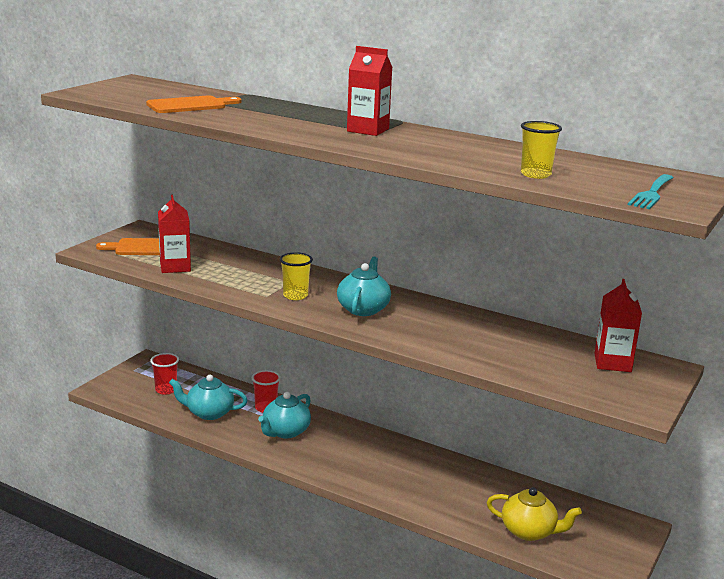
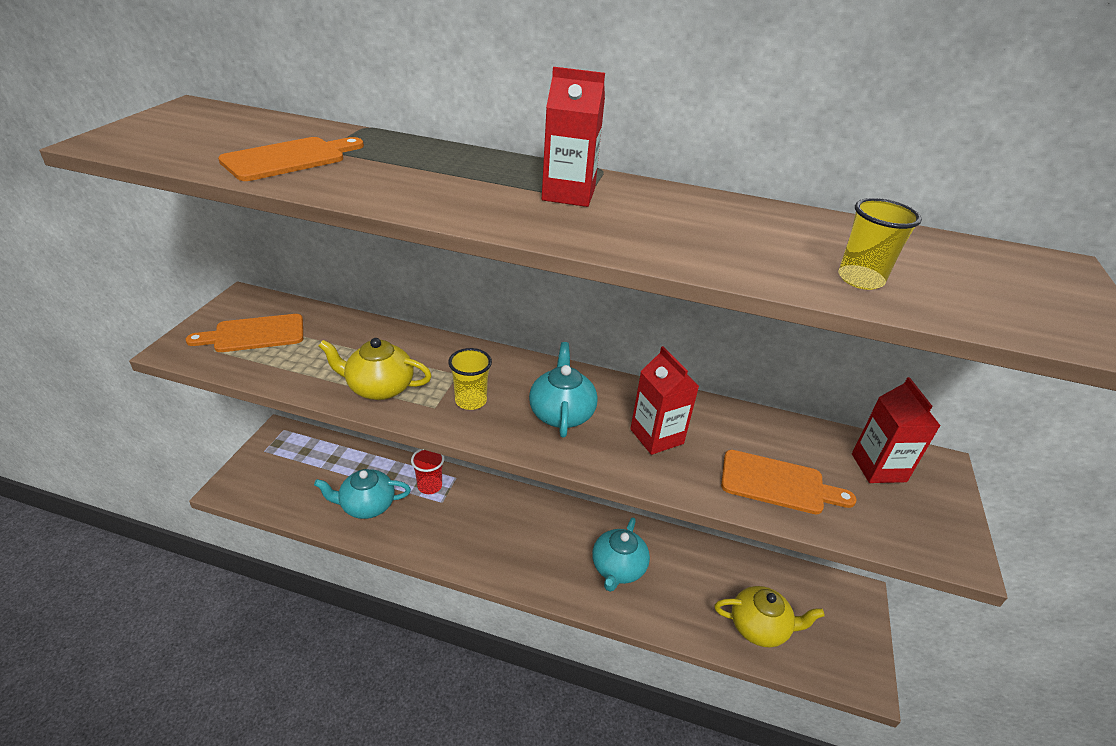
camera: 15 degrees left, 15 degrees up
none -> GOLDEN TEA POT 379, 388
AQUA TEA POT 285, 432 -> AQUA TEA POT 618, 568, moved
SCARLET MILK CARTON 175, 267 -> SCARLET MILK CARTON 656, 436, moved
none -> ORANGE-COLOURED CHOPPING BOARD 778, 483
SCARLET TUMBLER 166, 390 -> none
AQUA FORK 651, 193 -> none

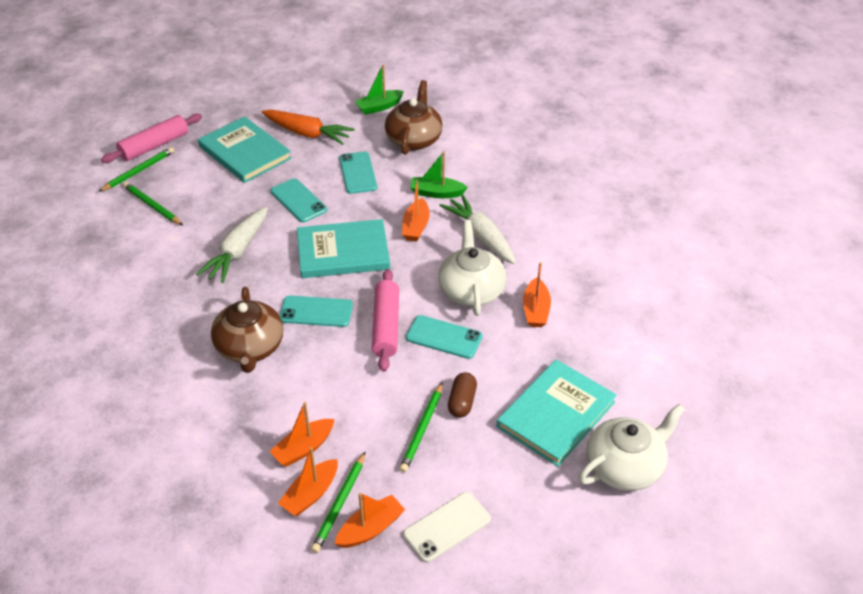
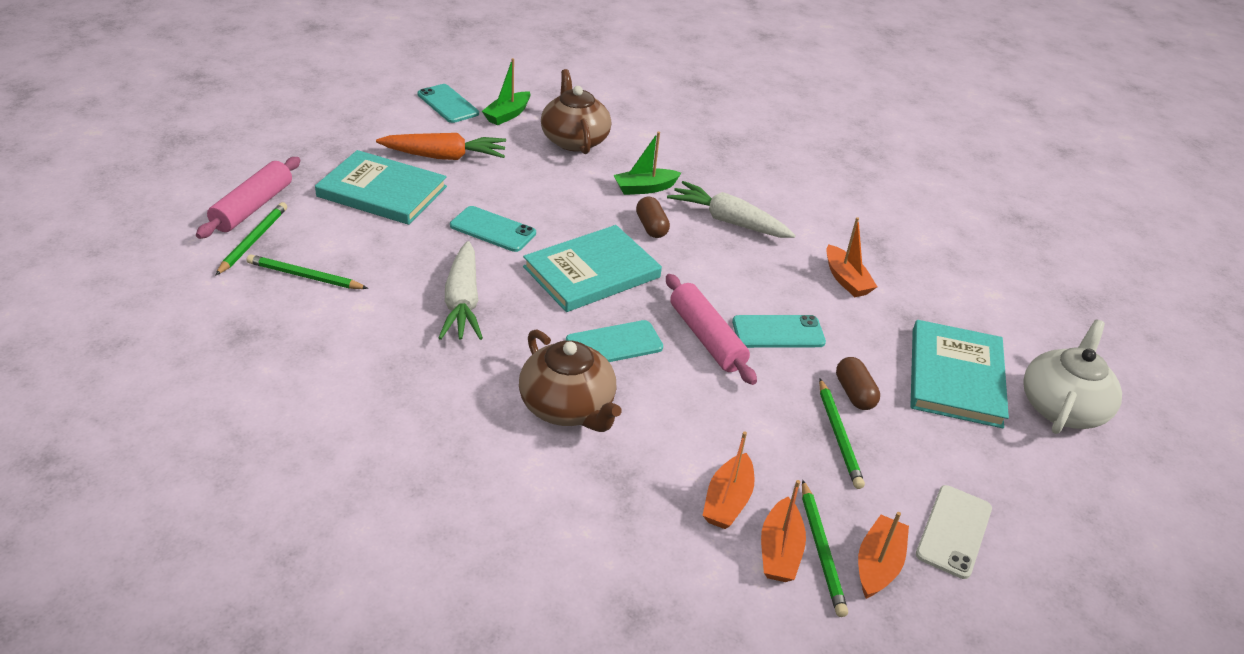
camera: 30 degrees left, 5 degrees down
AQUA MOBILE PHONE 358, 173 -> AQUA MOBILE PHONE 448, 104, moved
ORANGE-COLOURED SAILBOAT 416, 227 -> DARK BROWN PILL 651, 227
SNOW-WHITE TEA POT 471, 290 -> none

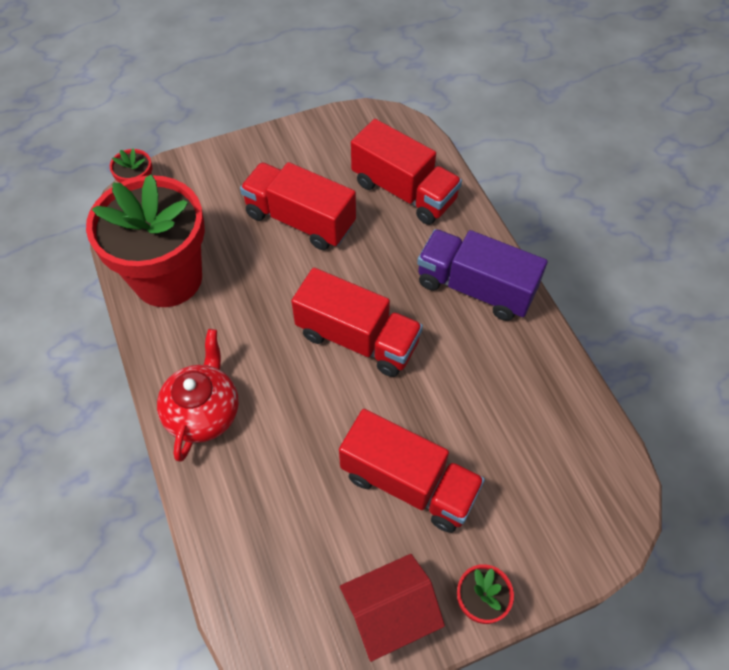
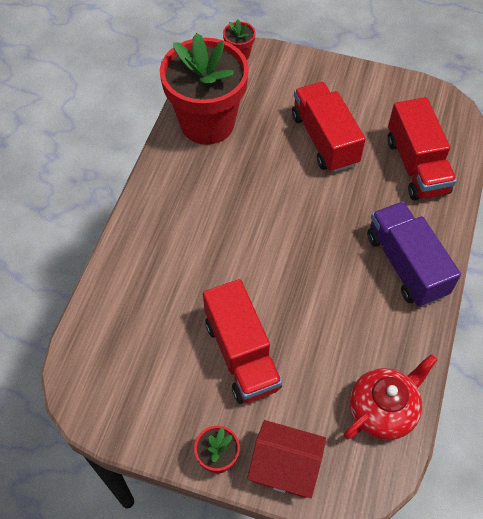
camera: 40 degrees right, 0 degrees up
SCARLET HOUSE 390, 613 -> SCARLET HOUSE 285, 467, moved
SCARLET TEA POT 204, 412 -> SCARLET TEA POT 383, 410, moved
SCARLET LORRY 357, 338 -> none

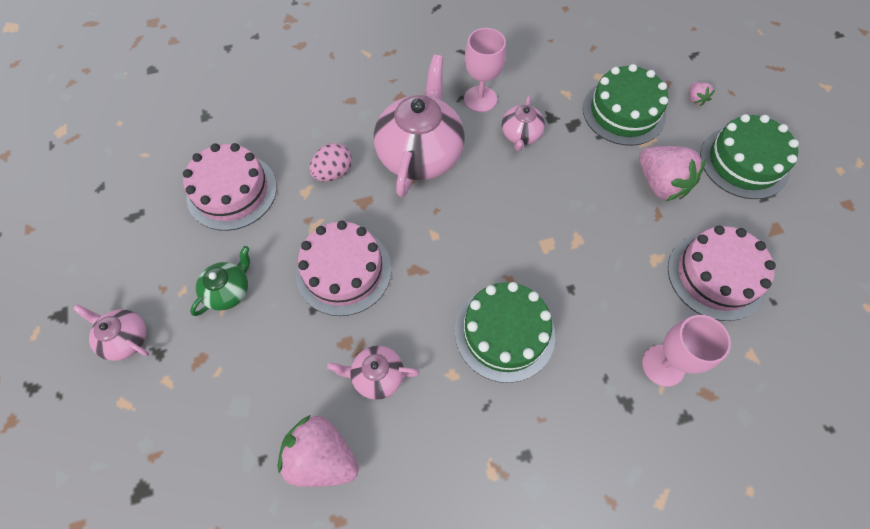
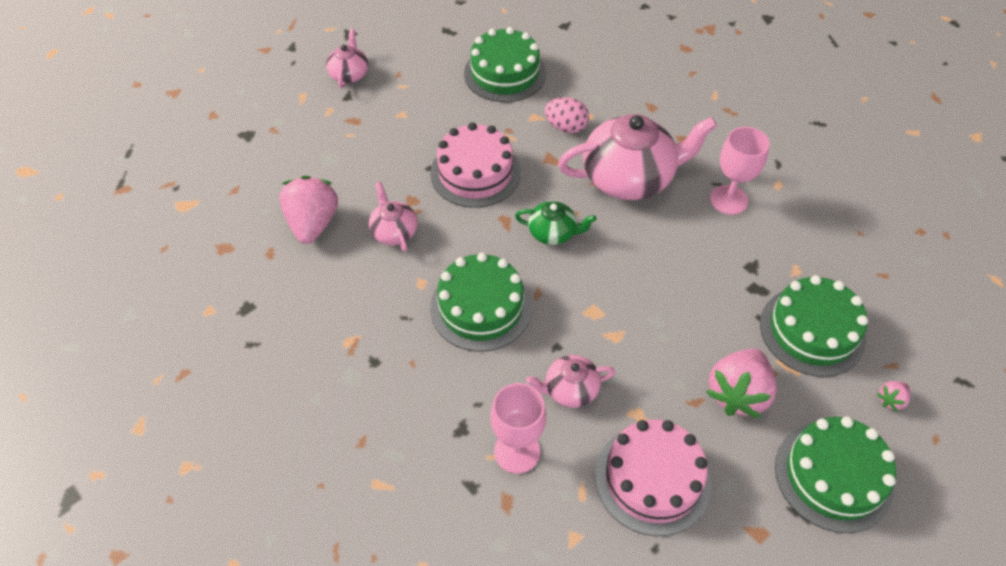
camera: 65 degrees right, 10 degrees down
PINK LAYER CAKE 232, 191 -> LEAF-GREEN LAYER CAKE 505, 73
LEAF-GREEN TEA POT 229, 291 -> LEAF-GREEN TEA POT 553, 233, moved
PINK TEA POT 520, 135 -> PINK TEA POT 570, 389, moved

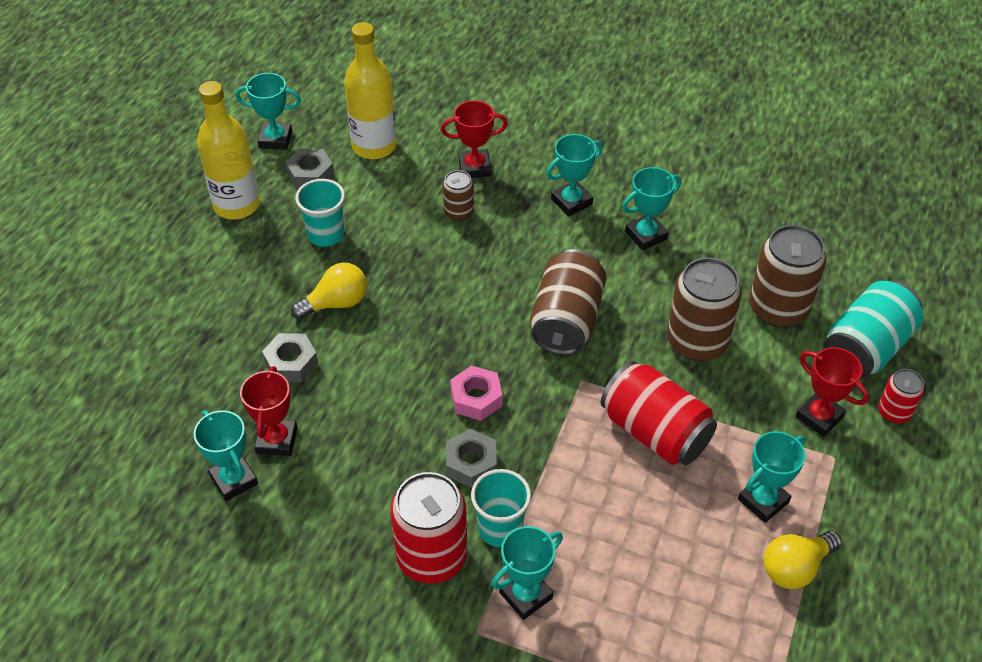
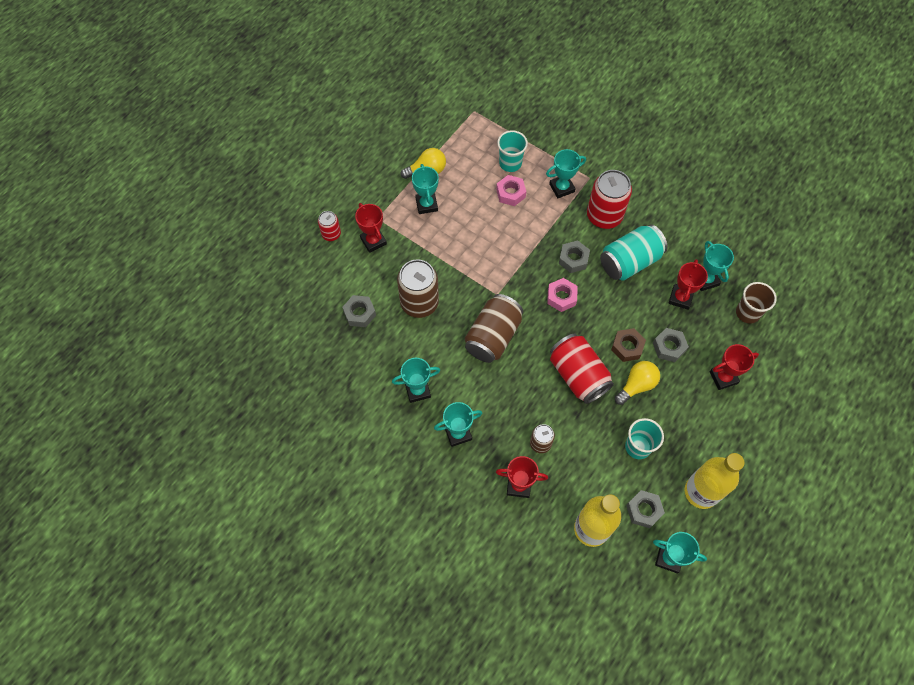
camera: 165 degrees left, 15 degrees up
DARK BROWN CAN 778, 308 -> GRAY HEXAGON NUT 360, 313
AQUA TROPHY 763, 501 -> AQUA TROPHY 426, 204, 75 degrees counterclockwise
none -> PINK HEXAGON NUT 510, 193
AQUA TUMBLER 500, 528 -> AQUA TUMBLER 510, 163, moved
SCARLET CAN 655, 432 -> SCARLET CAN 578, 375, moved
AQUA CAN 866, 348 -> AQUA CAN 629, 262, moved
none -> DARK BROWN HEXAGON NUT 627, 347
GOLDEN BULB 336, 303 -> GOLDEN BULB 636, 385, 150 degrees clockwise
none -> SCARLET TROPHY 723, 377
none -> DARK BROWN TUMBLER 747, 313

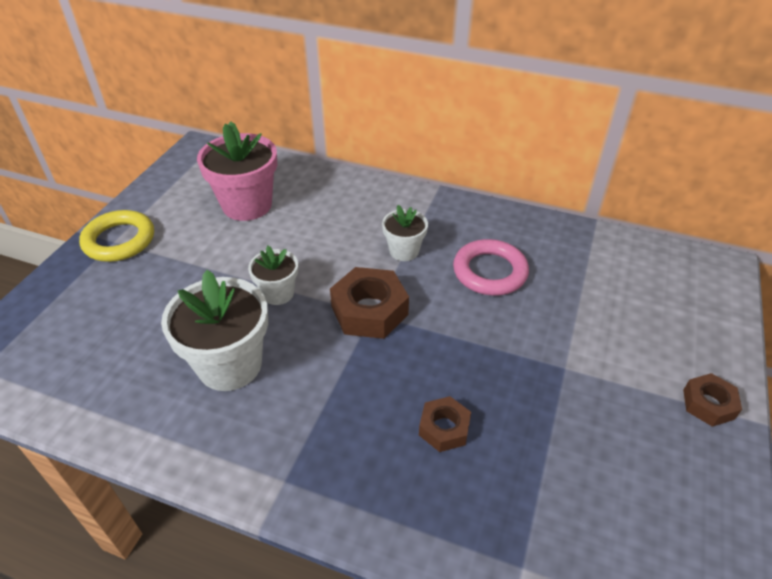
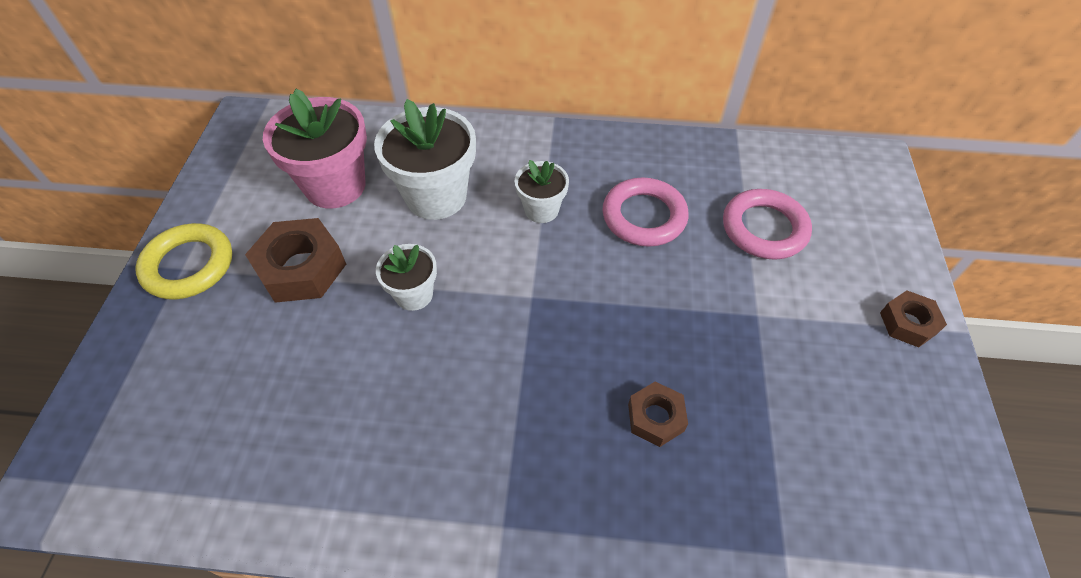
camera: 15 degrees left, 10 degrees up
DARK BROWN HEXAGON NUT 369, 311 -> DARK BROWN HEXAGON NUT 301, 268, moved
SNOW-WHITE FLOWER POT 230, 365 -> SNOW-WHITE FLOWER POT 436, 196, moved
none -> PINK RING 764, 228

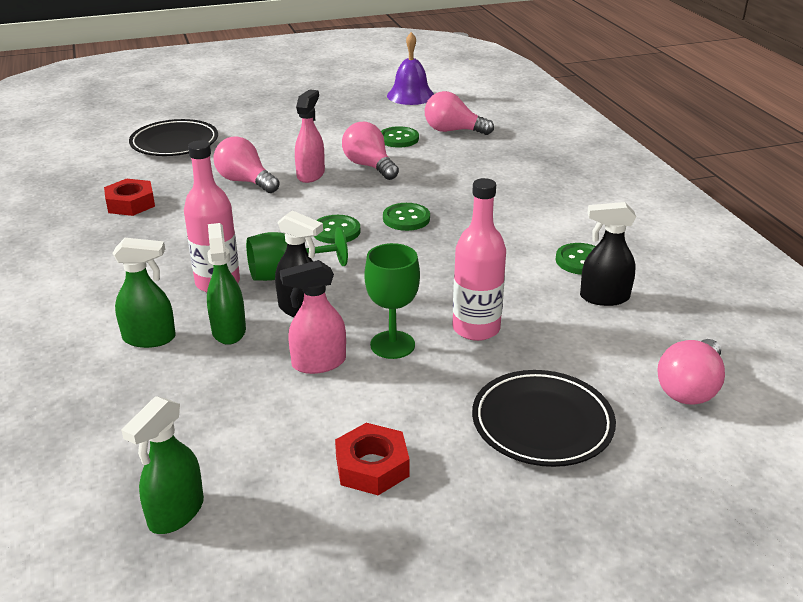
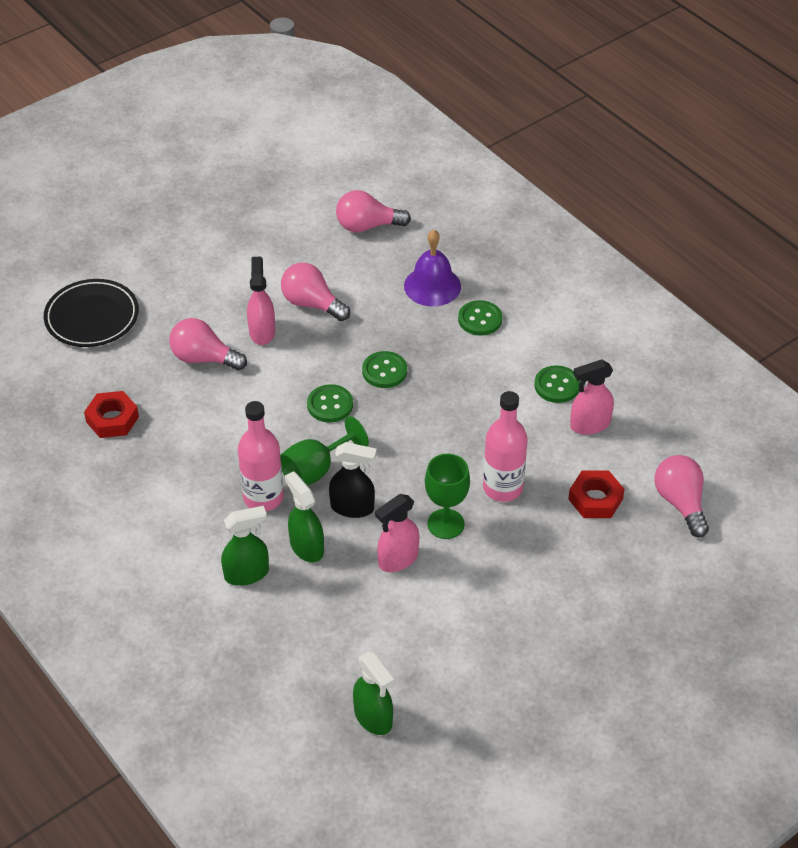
camera: 20 degrees left, 15 degrees up
LEAF-GREEN SPRAYER 176, 513 -> LEAF-GREEN SPRAYER 373, 718, 45 degrees counterclockwise
ROYAL PURPLE BELL 410, 95 -> ROYAL PURPLE BELL 432, 286, moved
LEAF-GREEN SEWING BUTTON 398, 139 -> LEAF-GREEN SEWING BUTTON 480, 319, moved
SCARLET HEXAGON NUT 372, 466 -> SCARLET HEXAGON NUT 595, 499, moved
BLACK SPRAYER 604, 297 -> PINK SPRAYER 589, 425
PINK BULB 690, 388 -> PINK BULB 680, 503, 150 degrees clockwise
BLACK FLAT DISH 542, 423 -> none

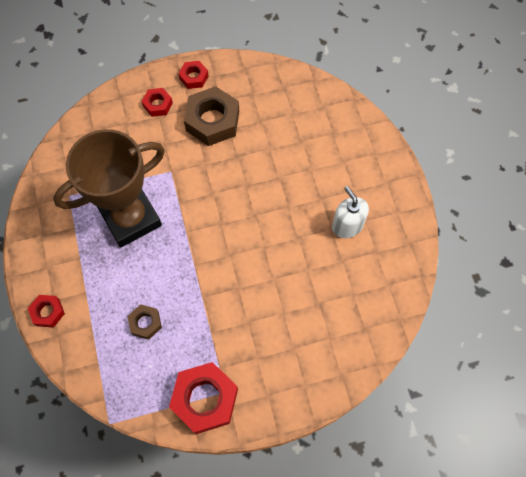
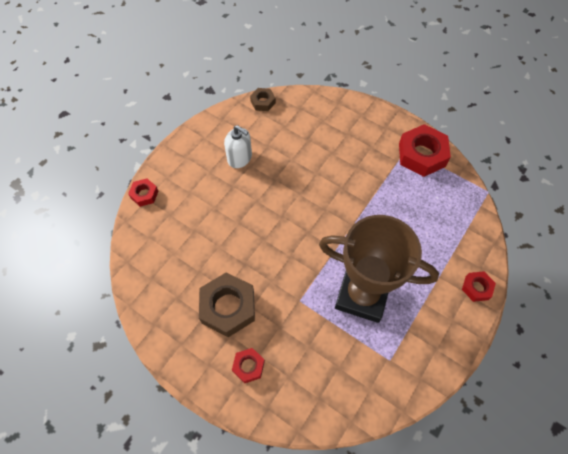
camera: 130 degrees left, 5 degrees down
SCARLET HEXAGON NUT 194, 77 -> SCARLET HEXAGON NUT 144, 194, moved
SNOW-WHITE SOAP DISPENSER 347, 225 -> SNOW-WHITE SOAP DISPENSER 240, 158, 75 degrees counterclockwise
DARK BROWN HEXAGON NUT 145, 323 -> DARK BROWN HEXAGON NUT 263, 102, moved

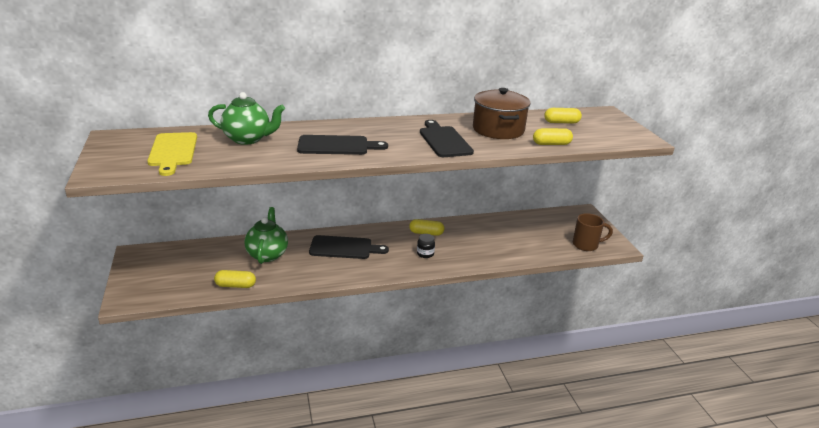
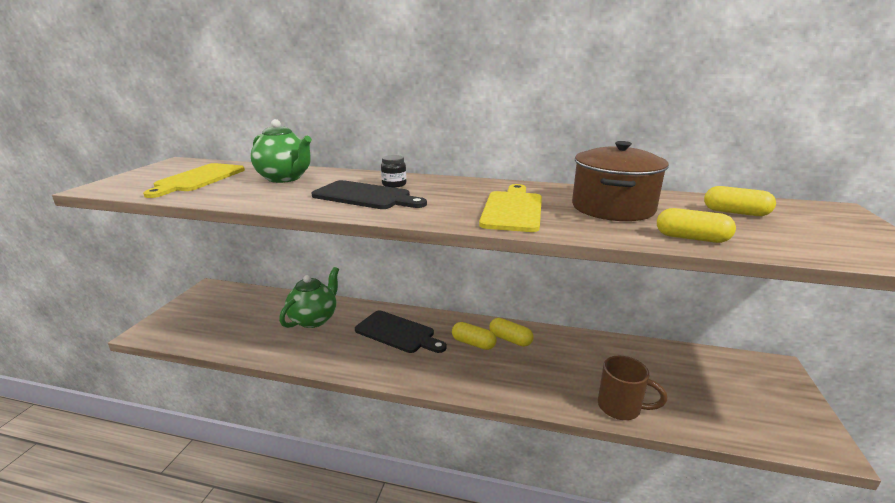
camera: 30 degrees right, 5 degrees down
BLACK JAR 425, 254 -> BLACK JAR 394, 184, moved
GOLDEN PILL 235, 285 -> GOLDEN PILL 473, 343, moved
BLACK CHOPPING BOARD 444, 140 -> GOLDEN CHOPPING BOARD 512, 209
DARK BROWN MUG 586, 245 -> DARK BROWN MUG 621, 407, moved

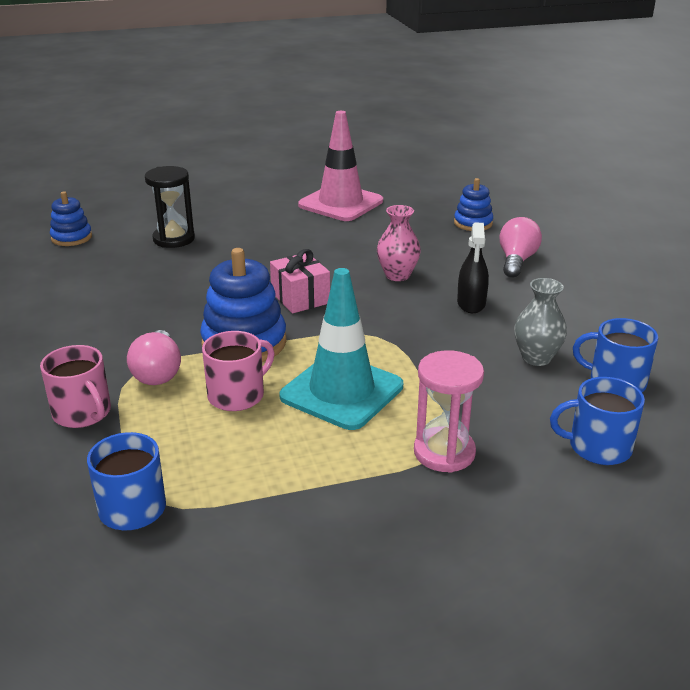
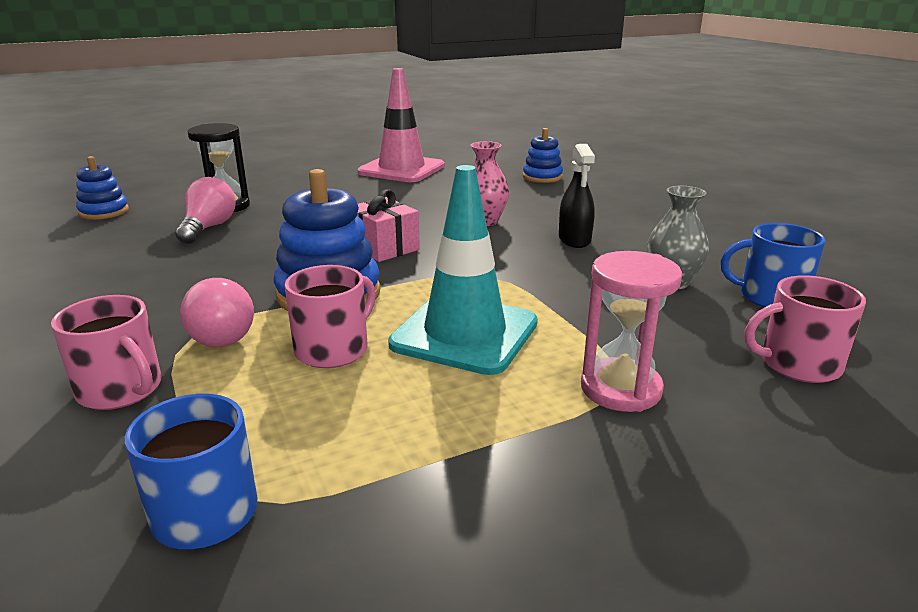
camera: 10 degrees left, 5 degrees down
PINK BULB 516, 261 -> PINK BULB 208, 228, moved
ROYAL BLUE MUG 598, 447 -> PINK MUG 798, 364

